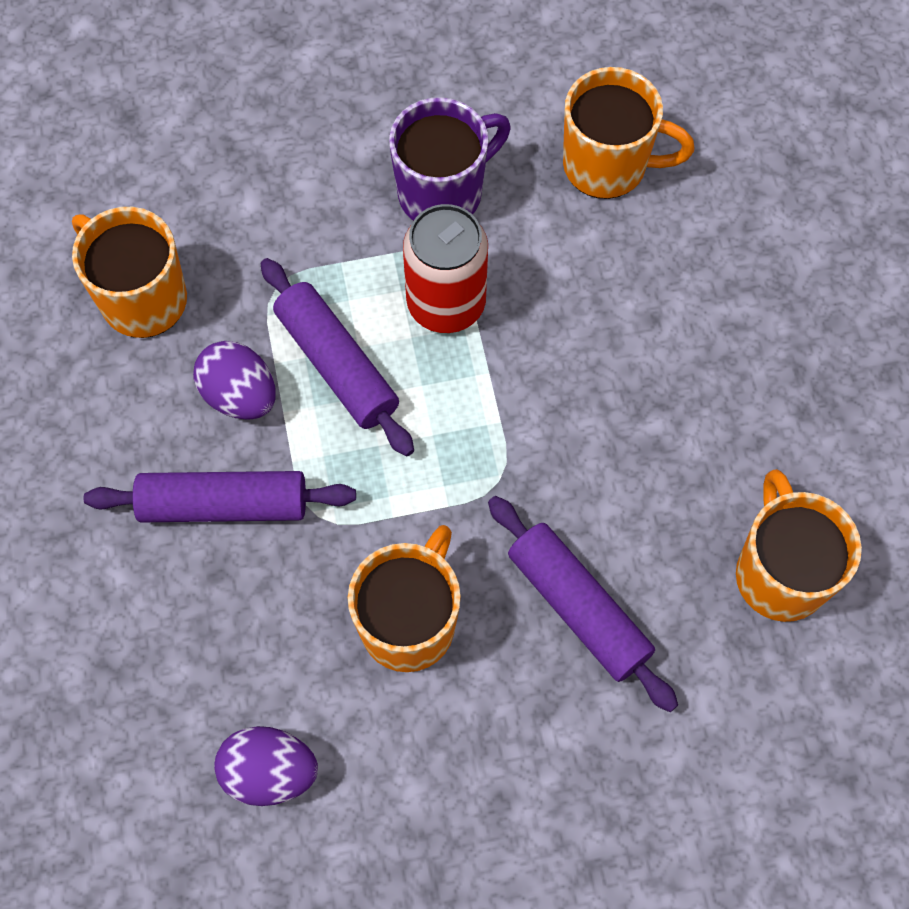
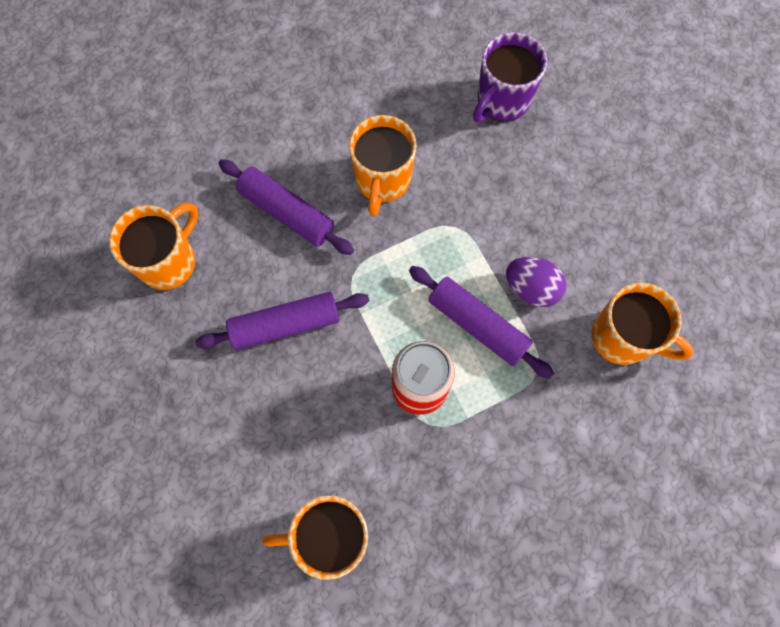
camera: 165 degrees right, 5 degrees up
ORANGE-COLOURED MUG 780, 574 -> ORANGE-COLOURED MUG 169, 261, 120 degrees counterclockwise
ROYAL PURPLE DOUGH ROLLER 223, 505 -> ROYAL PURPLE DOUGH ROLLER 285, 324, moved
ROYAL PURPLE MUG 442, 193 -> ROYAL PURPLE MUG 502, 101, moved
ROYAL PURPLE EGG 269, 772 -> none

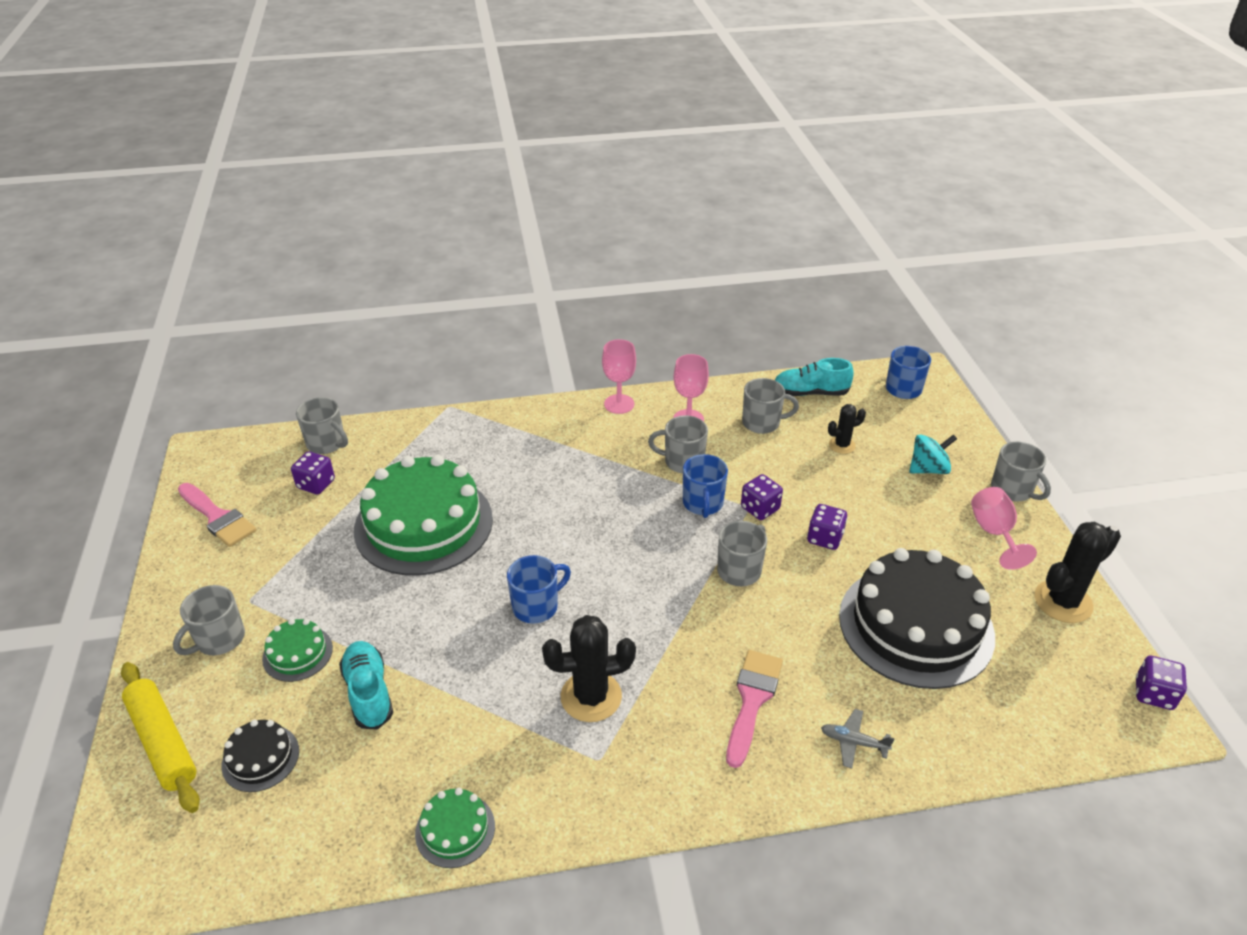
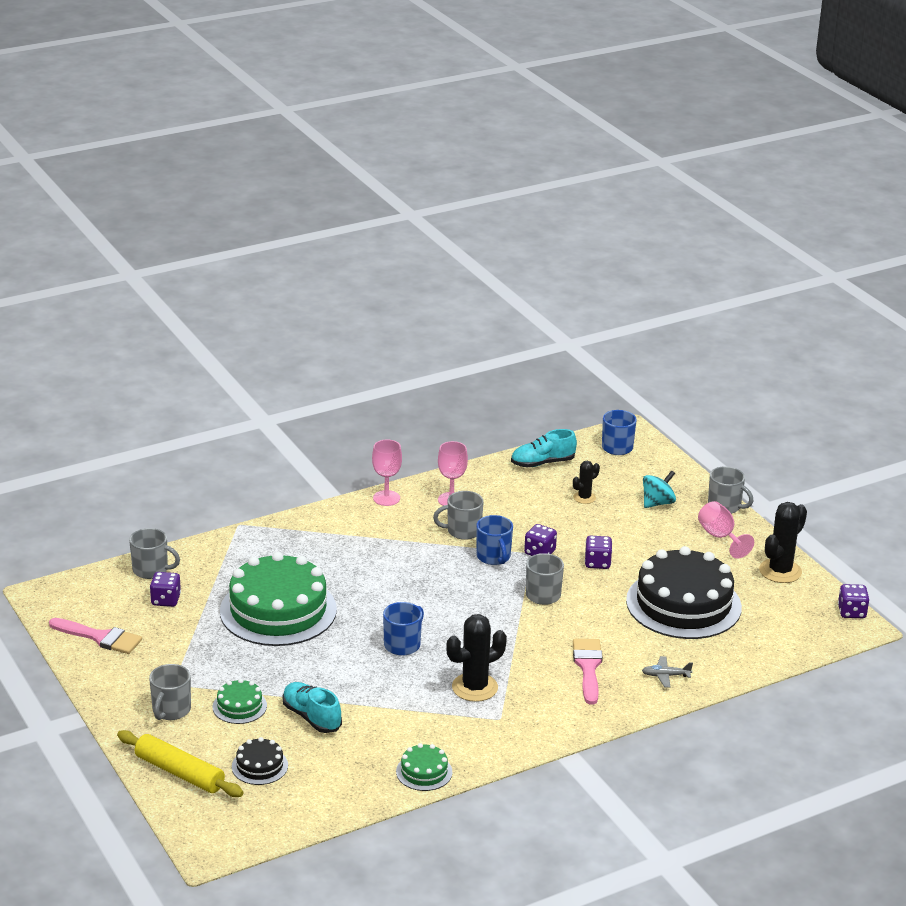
camera: 20 degrees left, 10 degrees down
GRAY MUG 762, 423 -> none

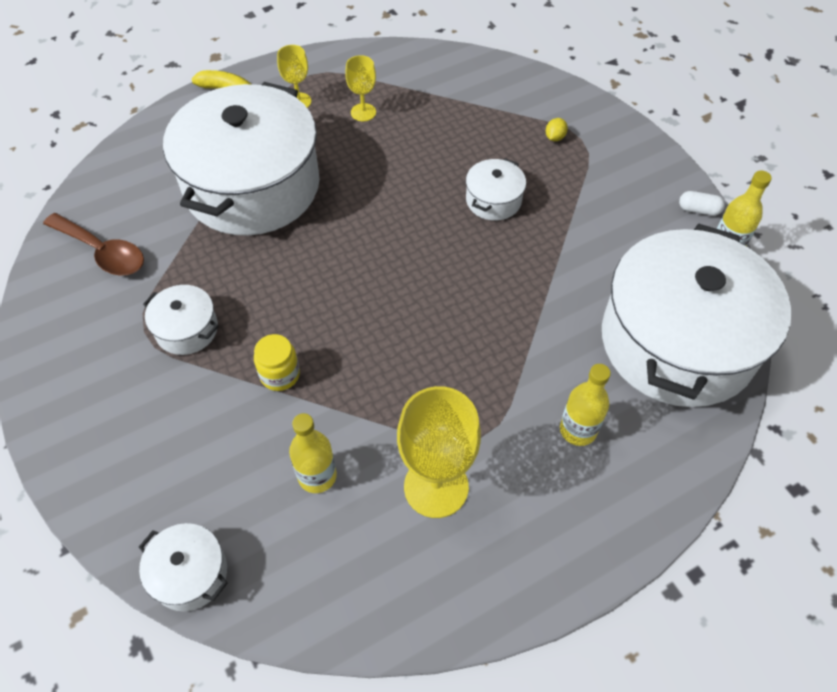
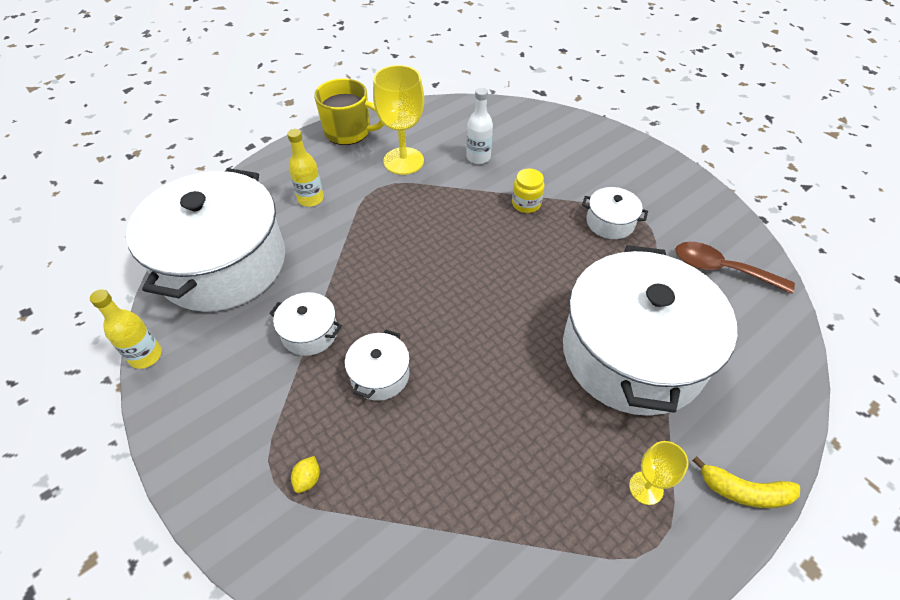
camera: 170 degrees right, 5 degrees down
SNOW-WHITE POT 190, 574 -> SNOW-WHITE POT 309, 332, moved
none -> GOLDEN MUG 348, 132
GOLDEN BOTTLE 317, 476 -> SNOW-WHITE BOTTLE 478, 157
GOLDEN GOBLET 363, 112 -> none
SNOW-WHITE PILL 698, 210 -> none

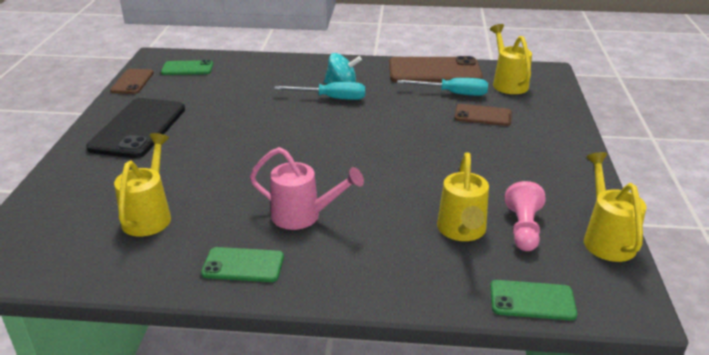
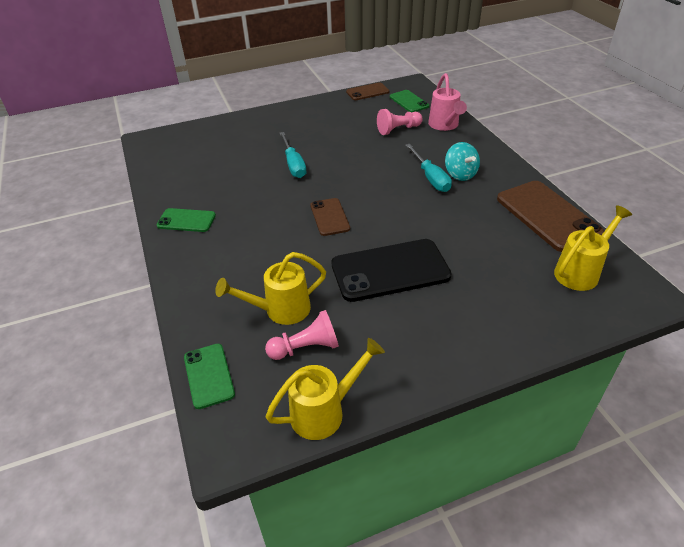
camera: 65 degrees right, 10 degrees up
LEAF-GREEN MOBILE PHONE 243, 265 -> LEAF-GREEN MOBILE PHONE 186, 220, 60 degrees counterclockwise
AQUA HAND SCREWDRIVER 453, 93 -> AQUA HAND SCREWDRIVER 293, 164, moved
DARK BROWN MOBILE PHONE 483, 115 -> DARK BROWN MOBILE PHONE 330, 217, moved
BLACK MOBILE PHONE 138, 128 -> BLACK MOBILE PHONE 390, 270, moved
none -> PINK CHESS PAWN 398, 129
PINK WATERING CAN 302, 216 -> PINK WATERING CAN 444, 125, moved
GOLDEN WATERING CAN 149, 216 -> none

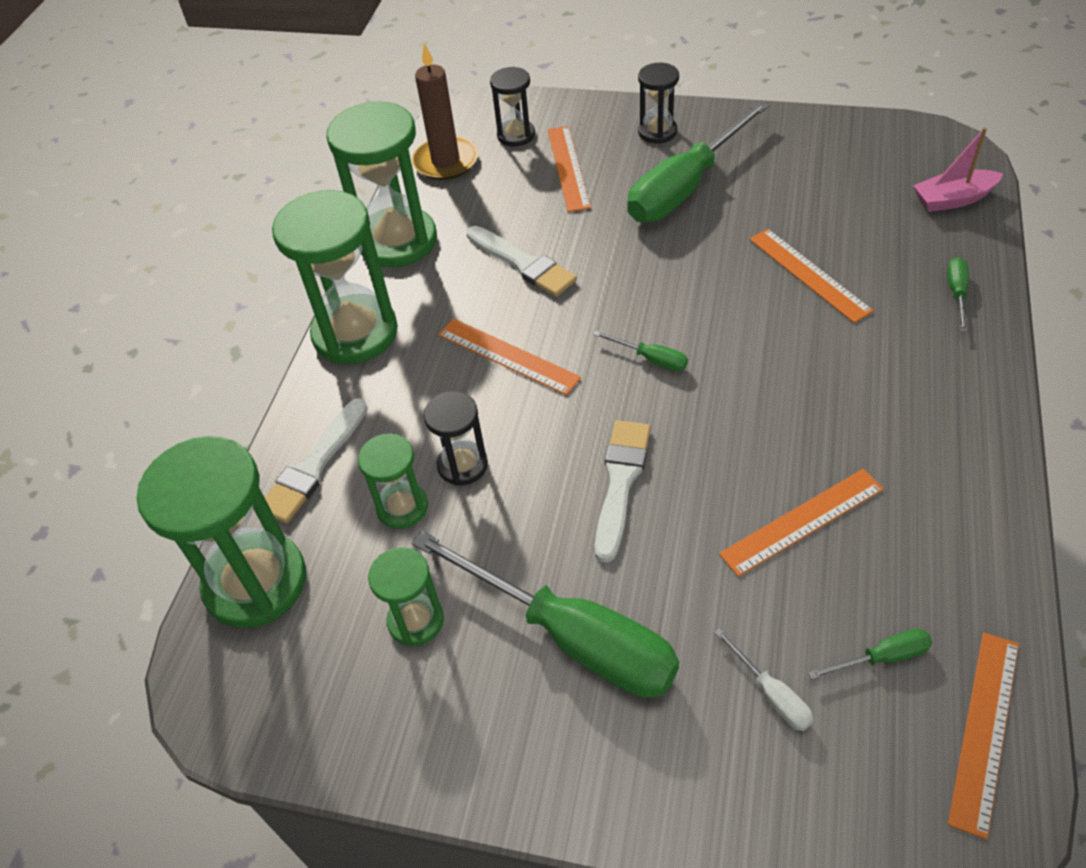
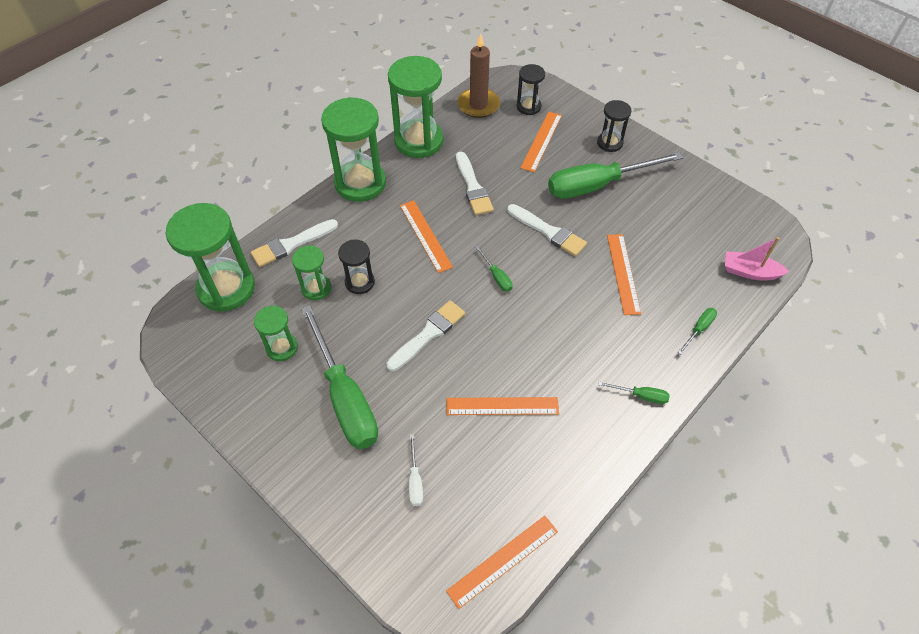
camera: 25 degrees right, 5 degrees up
none -> SNOW-WHITE BRUSH 548, 231
LEAF-GREEN HAND SCREWDRIVER 882, 658 -> LEAF-GREEN HAND SCREWDRIVER 641, 396, moved

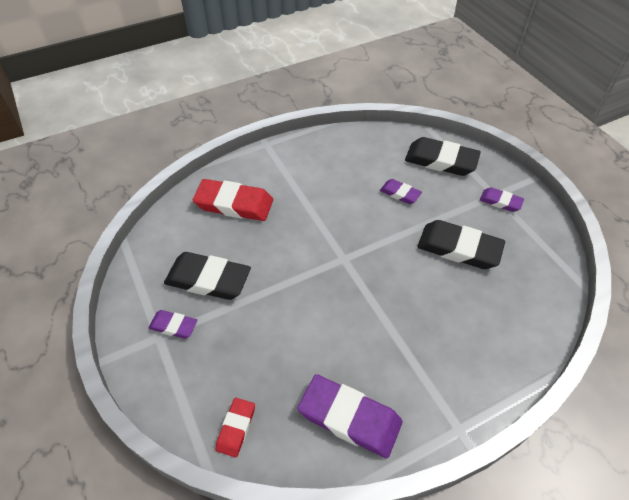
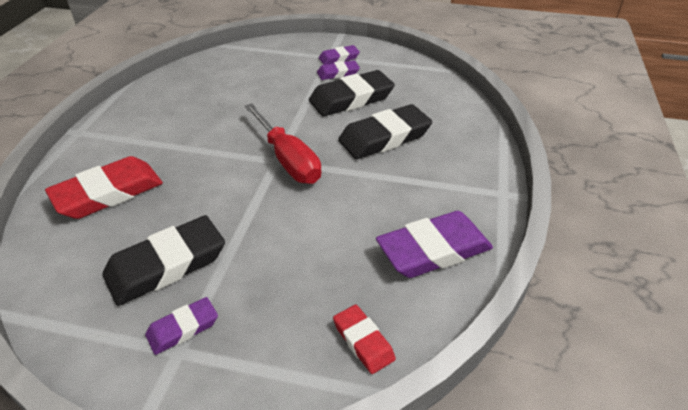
camera: 50 degrees left, 10 degrees down
none -> SCARLET HAND SCREWDRIVER 287, 159
ROYAL PURPLE PENCIL ERASER 400, 193 -> ROYAL PURPLE PENCIL ERASER 338, 73, moved
BLACK PENCIL ERASER 441, 160 -> BLACK PENCIL ERASER 384, 137, moved

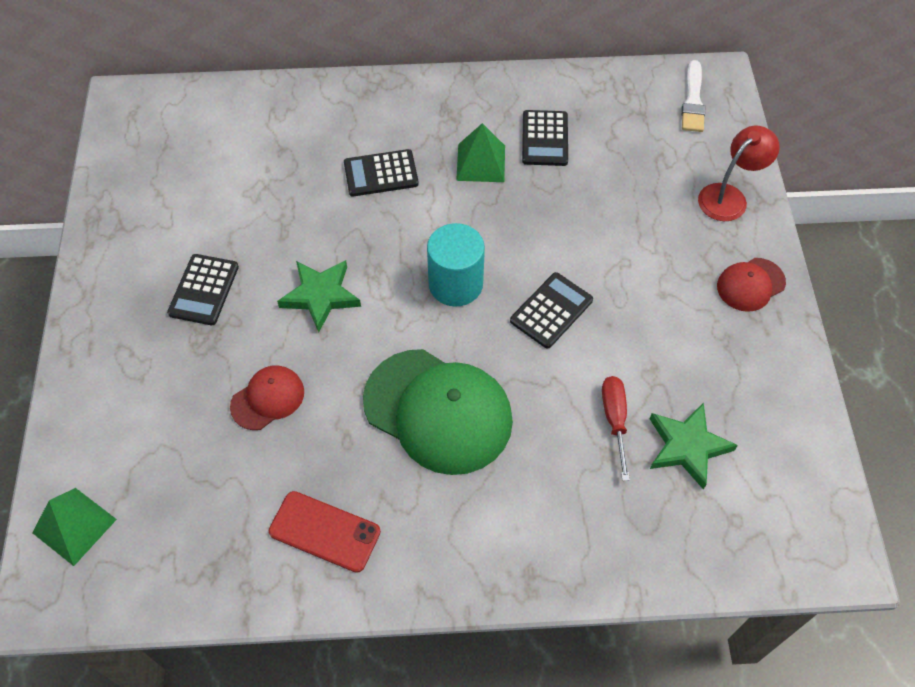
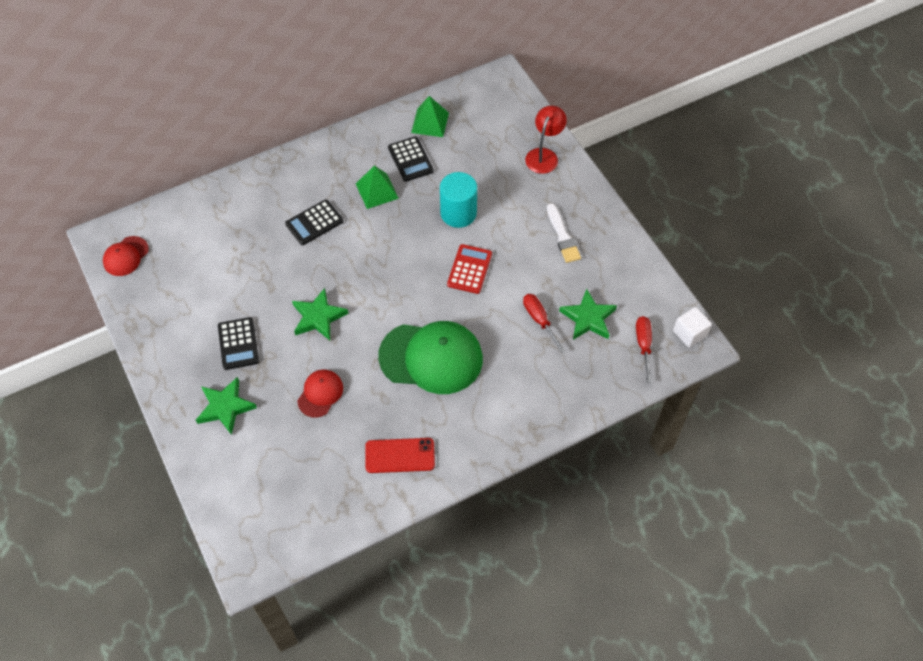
camera: 25 degrees left, 0 degrees up
SCARLET CAP 750, 284 -> SCARLET CAP 126, 256, moved
none -> LEAF-GREEN STAR SHAPE 225, 407
LEAF-GREEN SOLID PYRAMID 74, 526 -> LEAF-GREEN SOLID PYRAMID 430, 122, moved
AQUA CYLINDER SHAPE 455, 284 -> AQUA CYLINDER SHAPE 458, 213, moved
BLACK CALCULATOR 551, 310 -> SCARLET CALCULATOR 469, 269
SNOW-WHITE BRUSH 693, 101 -> SNOW-WHITE BRUSH 562, 236, moved
none -> SCARLET HAND SCREWDRIVER 643, 345
none -> SNOW-WHITE CUBE 689, 333

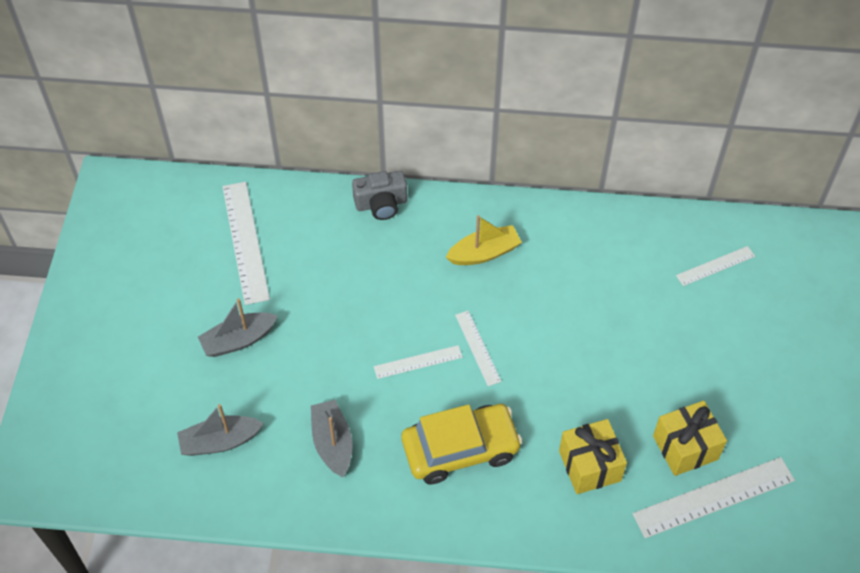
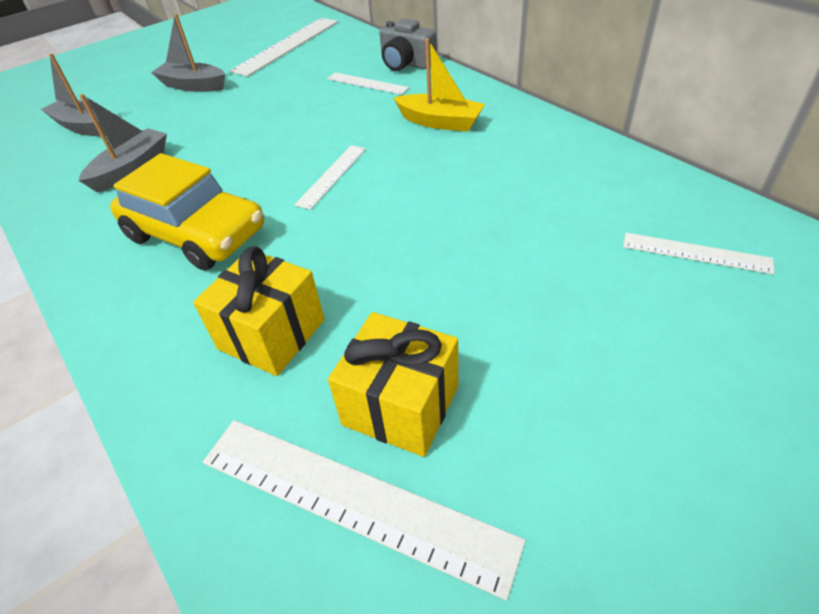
camera: 50 degrees right, 10 degrees down
SNOW-WHITE STRAIGHTEDGE 418, 362 -> SNOW-WHITE STRAIGHTEDGE 367, 83, moved

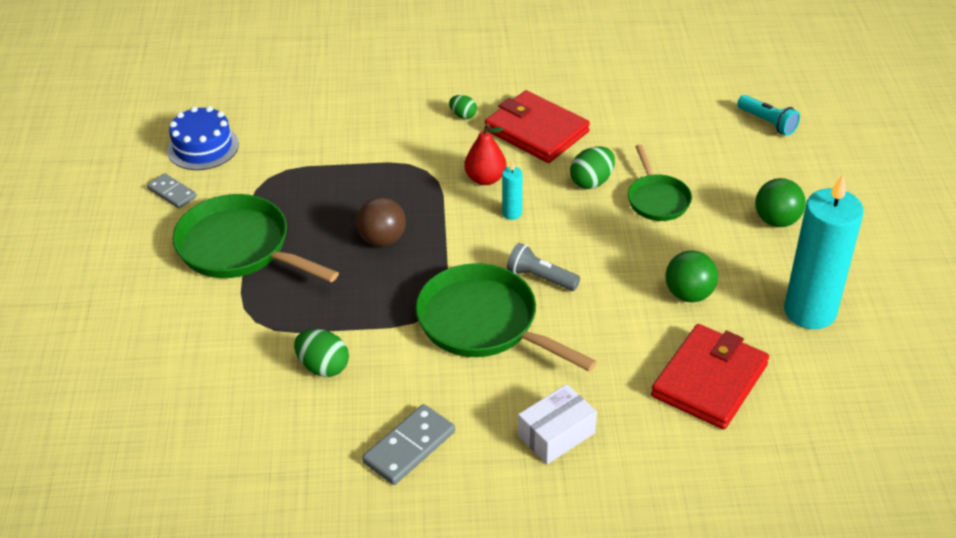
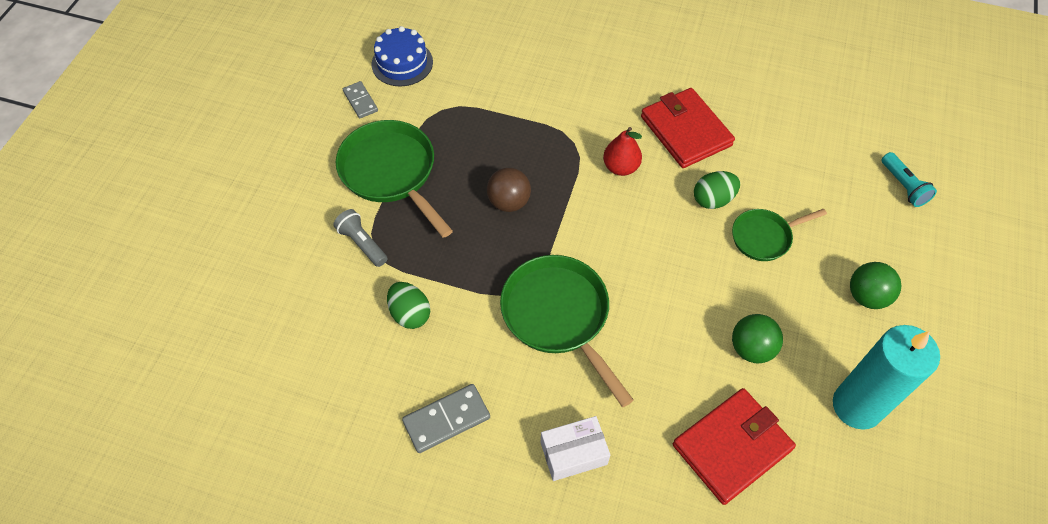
camera: 20 degrees right, 15 degrees up
GRAY POCKET TORCH 540, 277 -> GRAY POCKET TORCH 362, 243, moved
LEAF-GREEN FRYING PAN 657, 199 -> LEAF-GREEN FRYING PAN 764, 237, 60 degrees clockwise
LEAF-GREEN EGG 463, 115 -> none
AQUA CANDLE 512, 213 -> none

